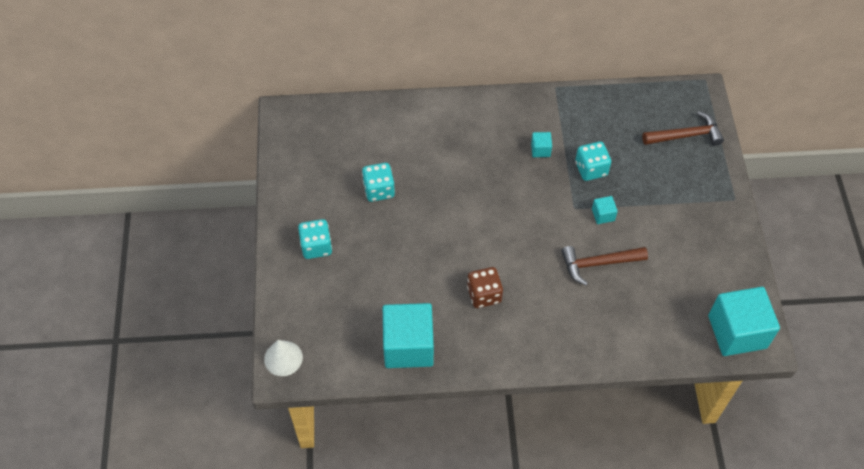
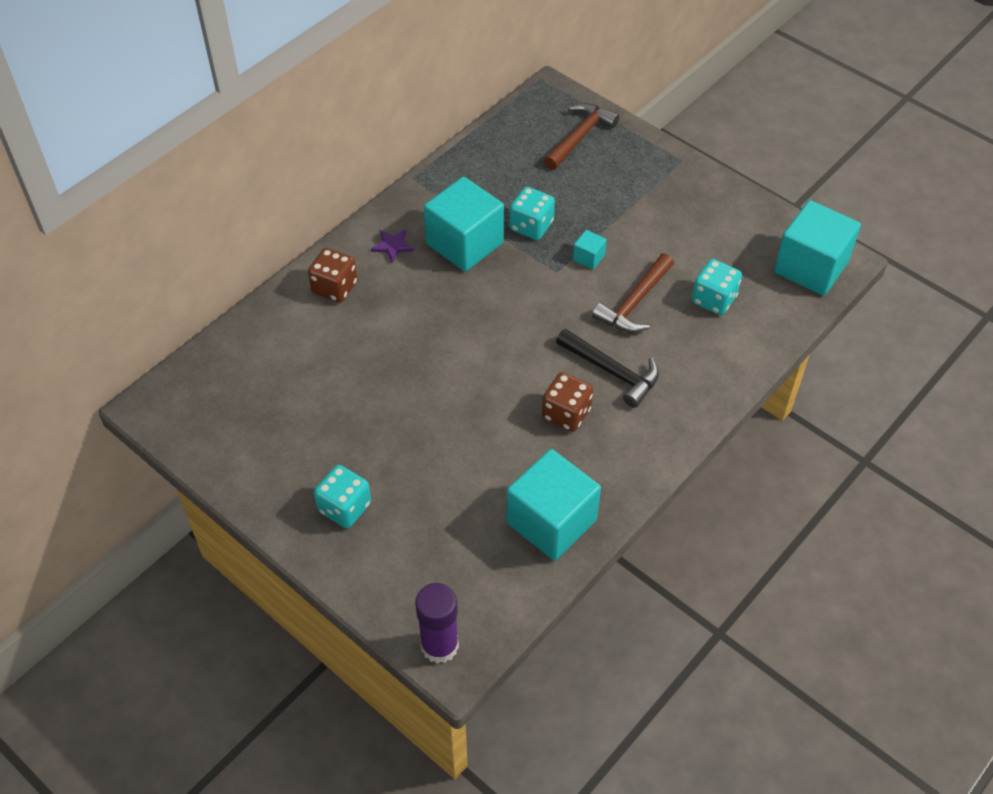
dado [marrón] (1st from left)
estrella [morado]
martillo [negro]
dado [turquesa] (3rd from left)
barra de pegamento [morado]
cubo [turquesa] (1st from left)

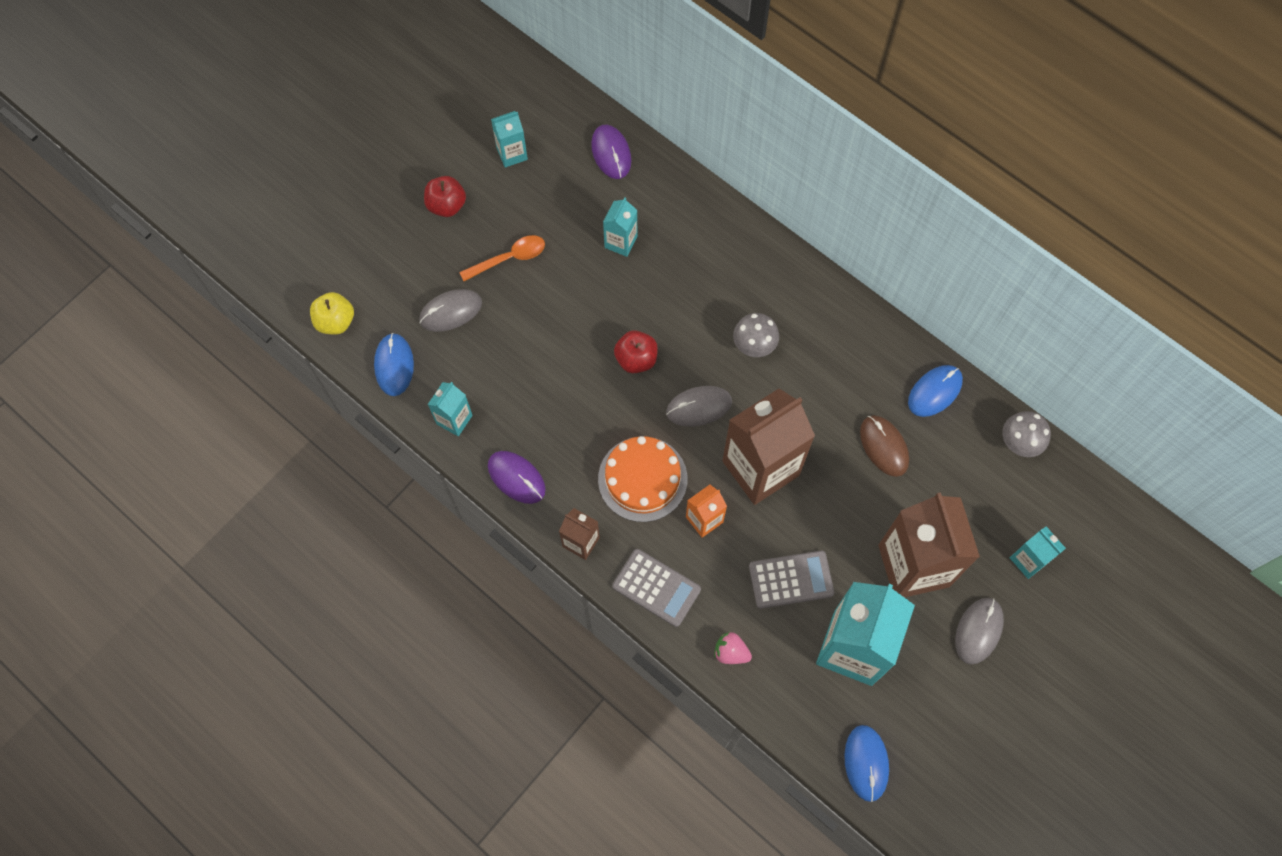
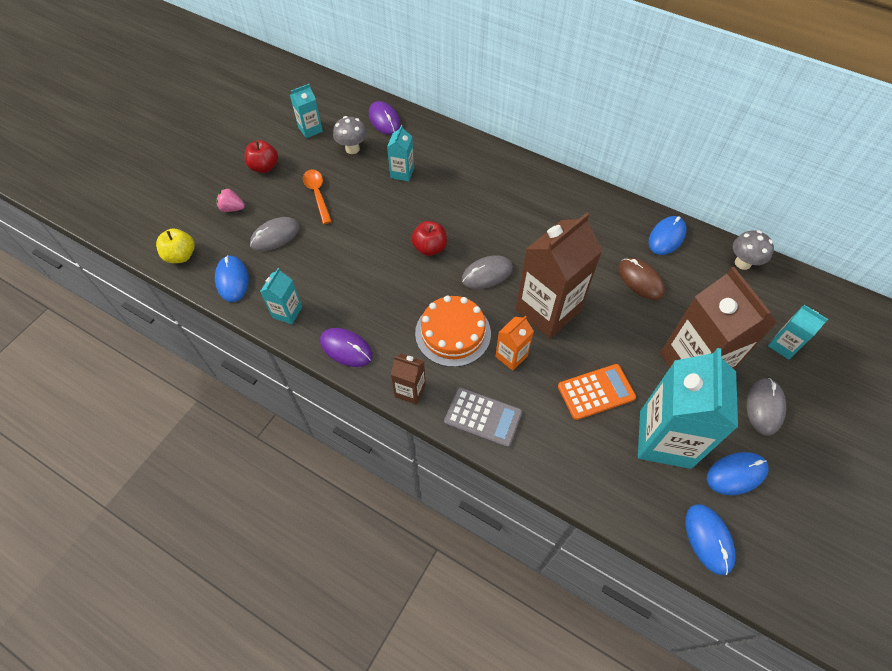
ratón [azul] (4th from left)
fresa [rosa]
seta [gris] (1st from left)
calculadora [naranja]
cuchara [naranja]

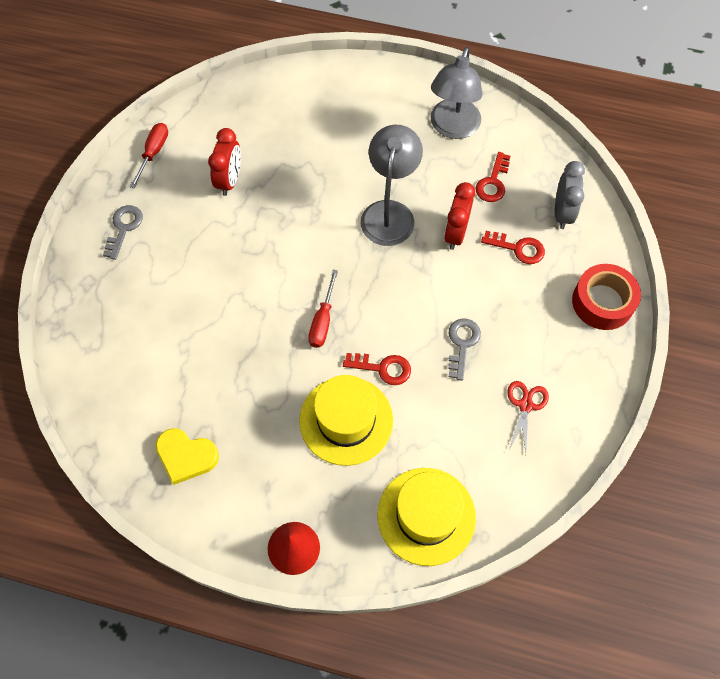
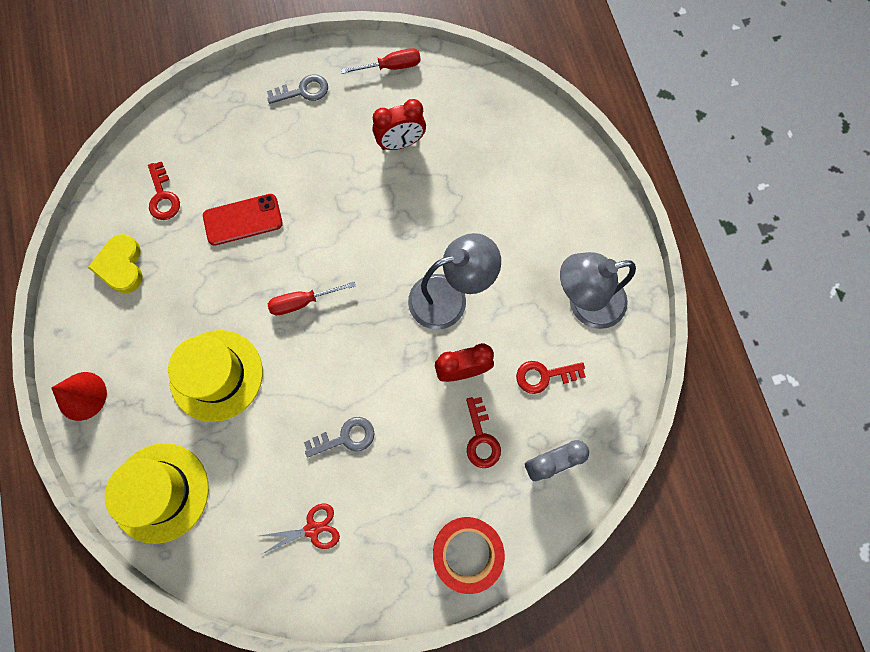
móvil [rojo]
llave [rojo] (1st from left)

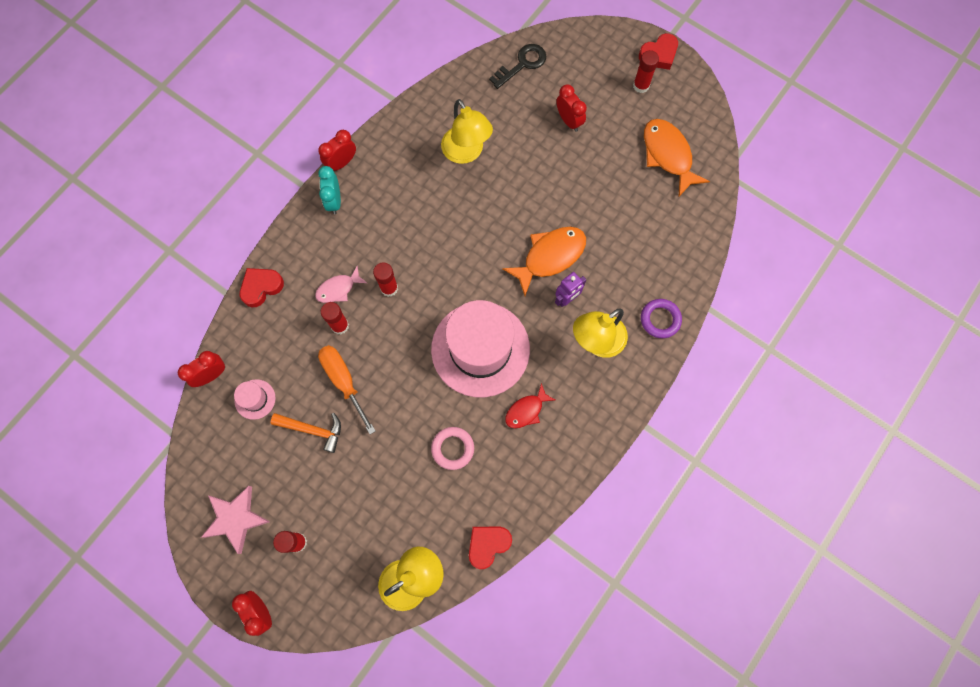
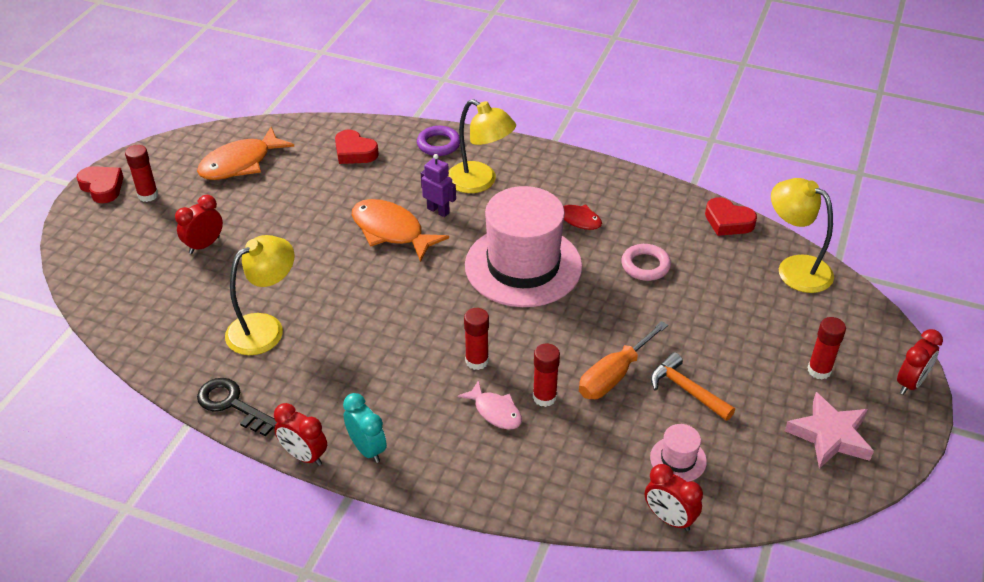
corazón [rojo] (2nd from left)
llave [negro]
martillo [naranja]
despertador [turquesa]

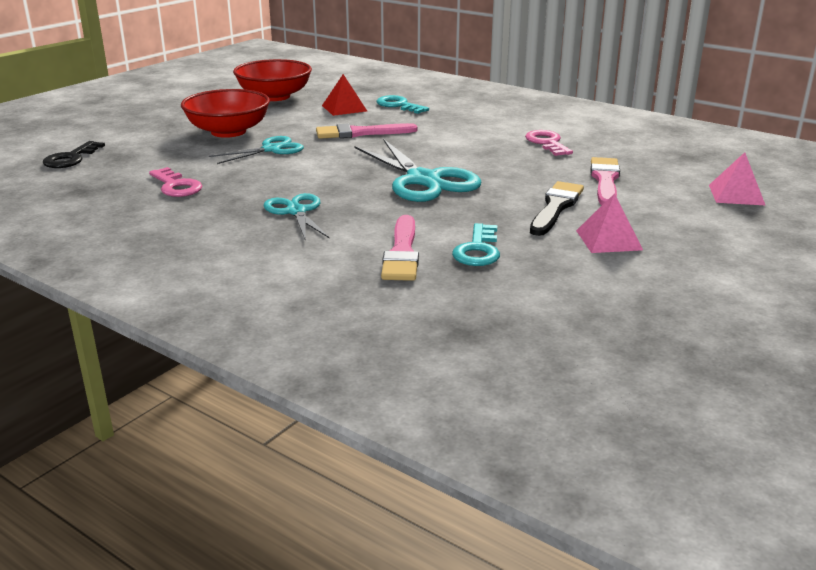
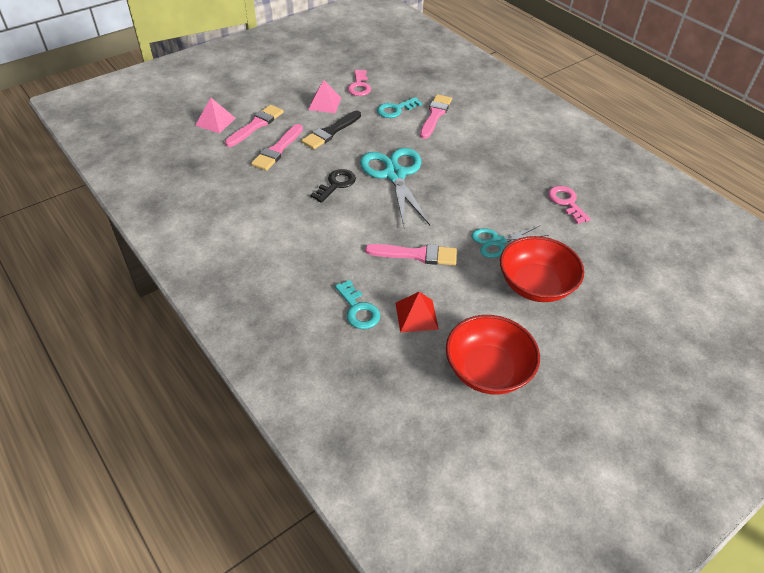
tijeras [turquesa] (2nd from left in the first image)
pincel [rosa] (1st from left)
llave [negro]
llave [rosa] (1st from left)
llave [turquesa] (2nd from left)

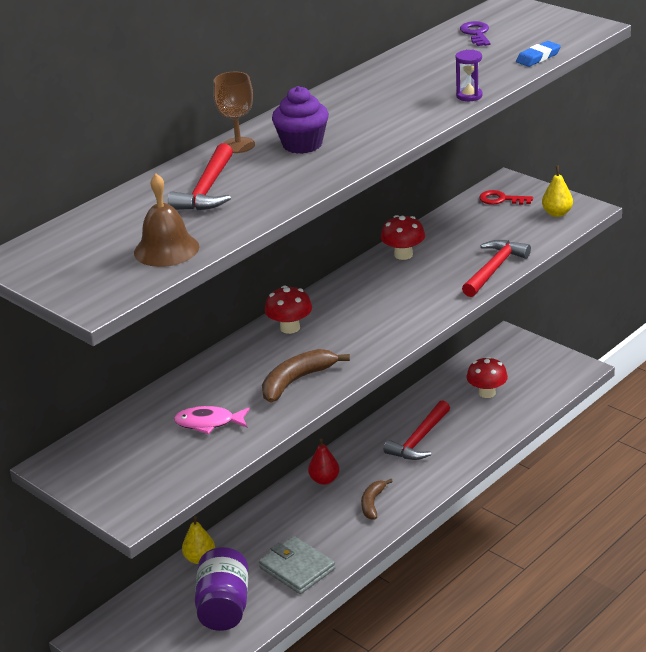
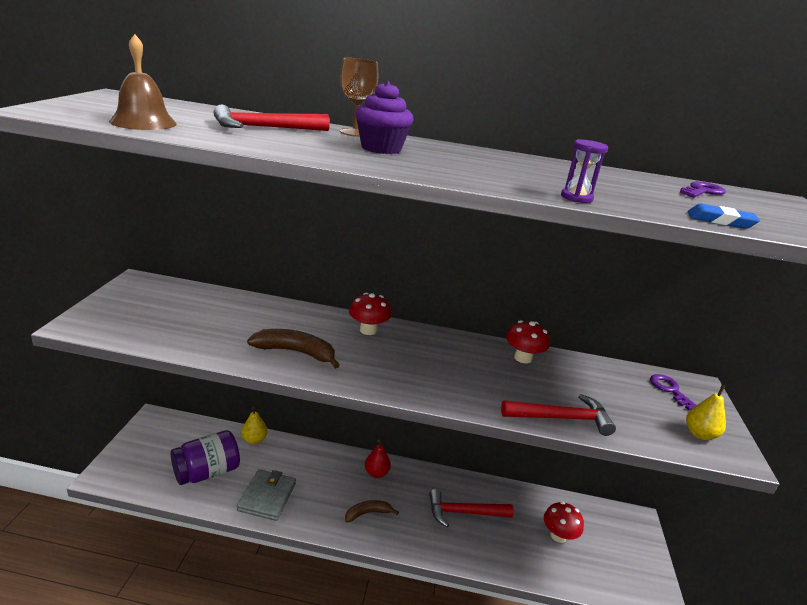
pez [rosa]
llave [morado] (1st from left)

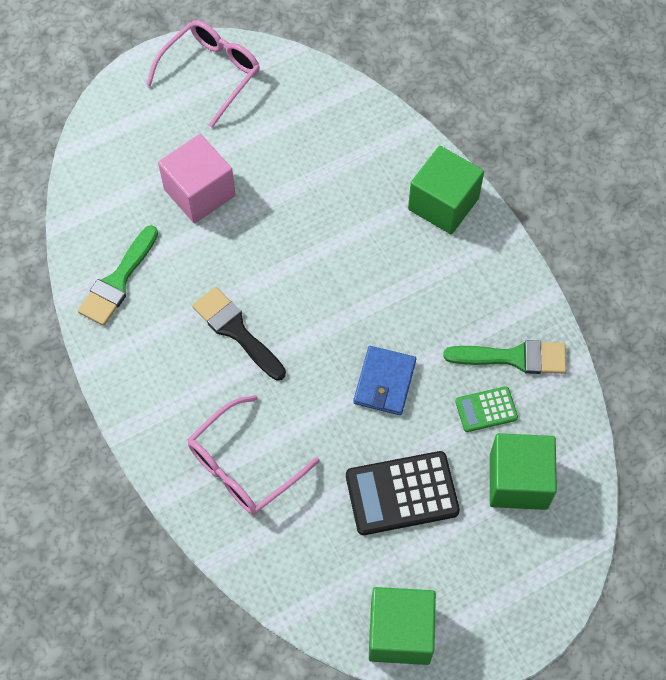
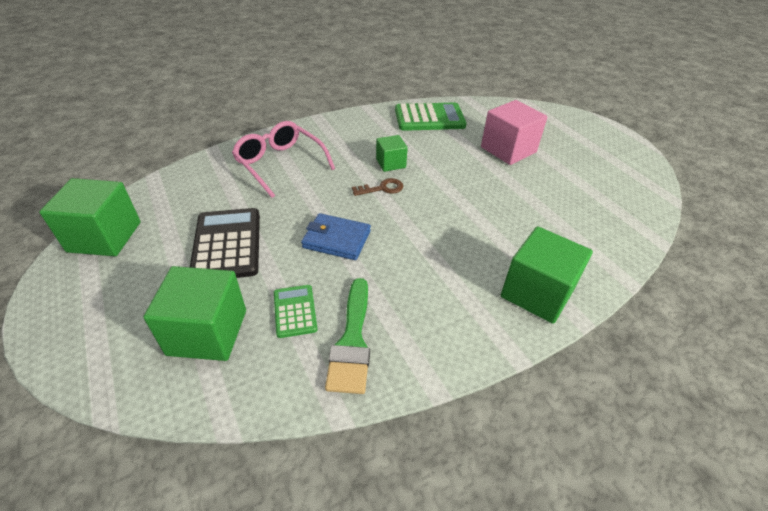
gafas [rosa] (1st from left in the first image)
llave [marrón]
calculadora [verde] (2nd from left)
cubo [verde] (3rd from left)

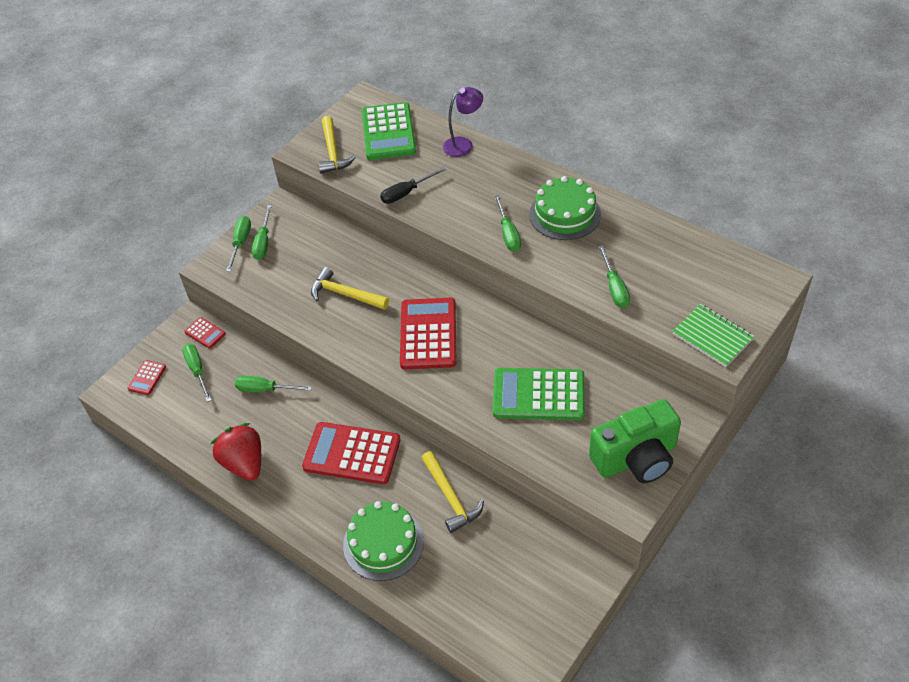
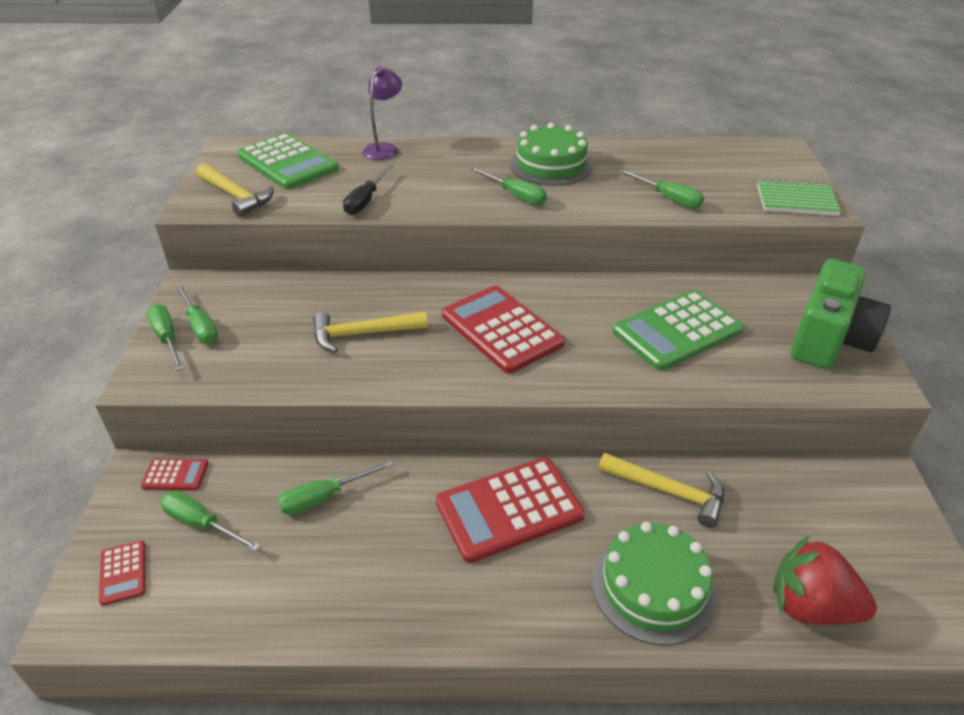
fresa [rojo]

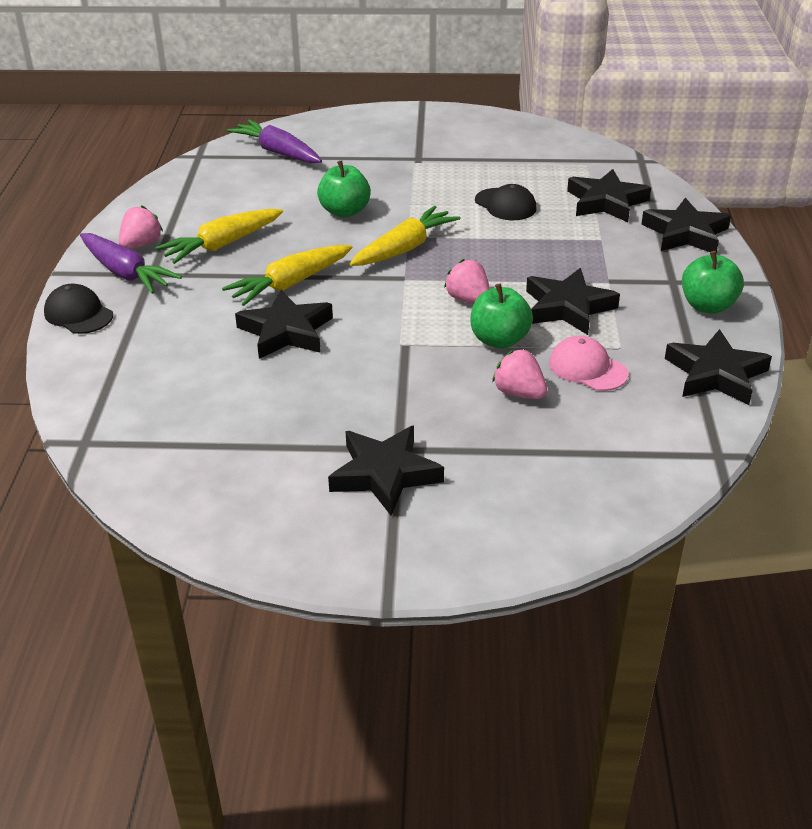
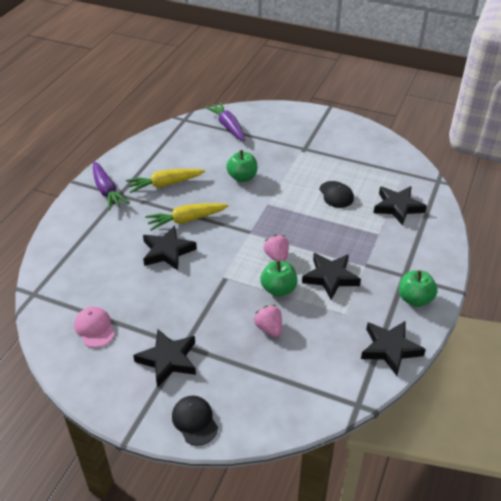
fresa [rosa] (1st from left in the first image)
zanahoria [amarillo] (3rd from left in the first image)
estrella [negro] (5th from left in the first image)
gorra [negro] (1st from left)
gorra [rosa]

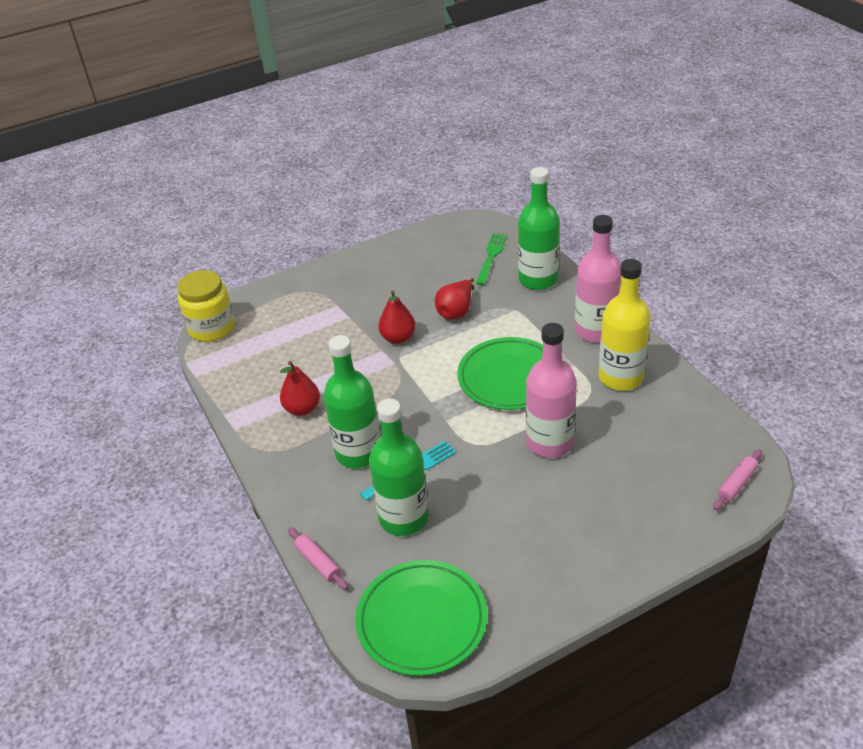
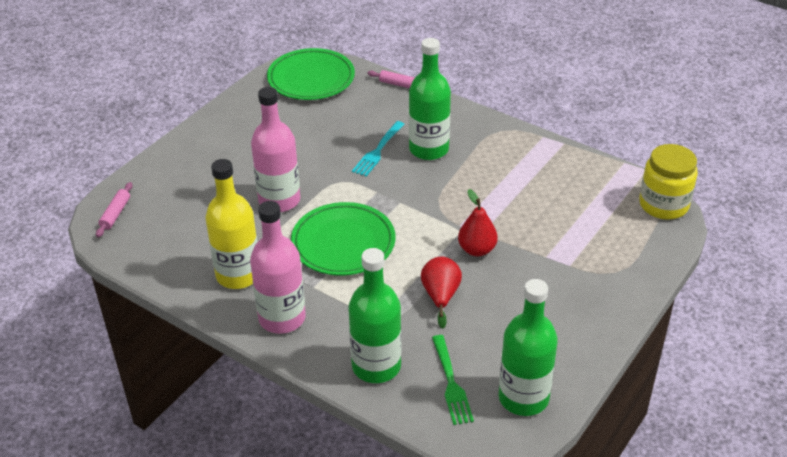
pera [rojo] (1st from left in the first image)
botella [verde] (3rd from left)

